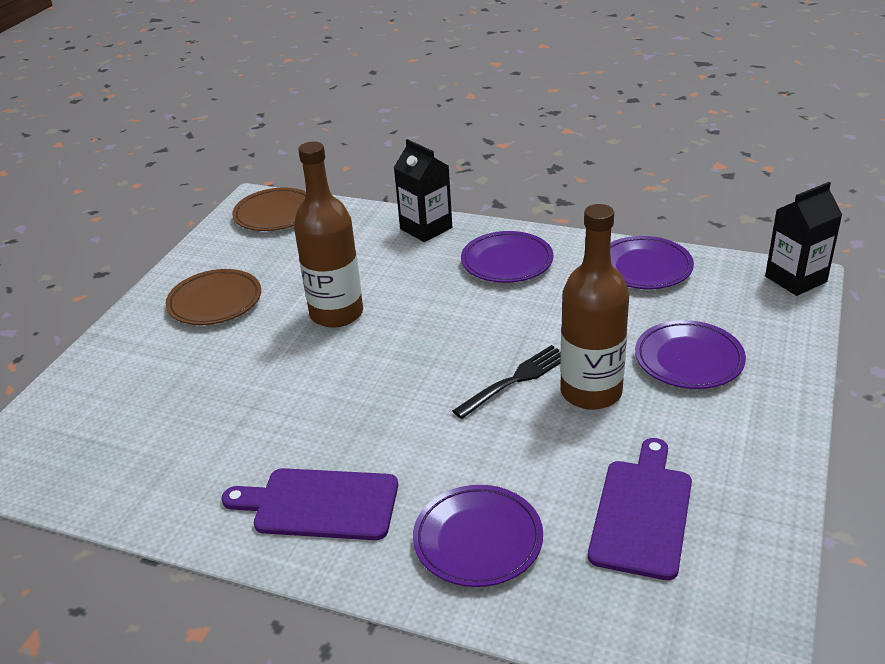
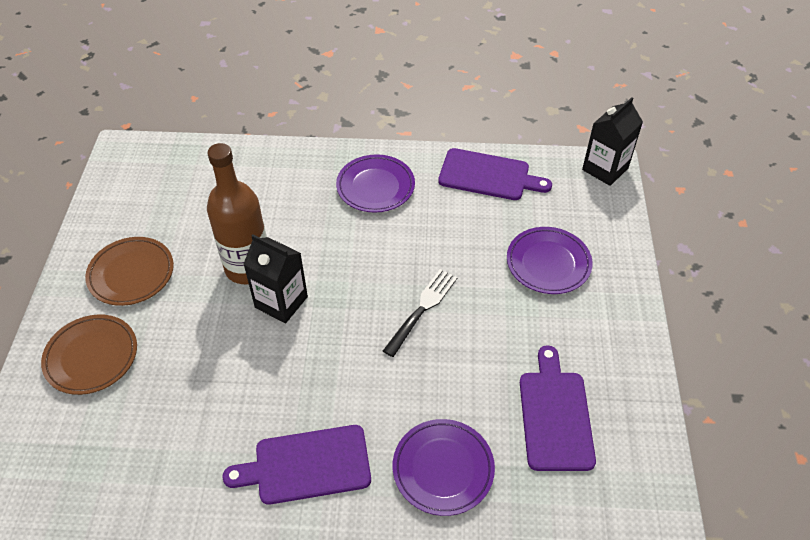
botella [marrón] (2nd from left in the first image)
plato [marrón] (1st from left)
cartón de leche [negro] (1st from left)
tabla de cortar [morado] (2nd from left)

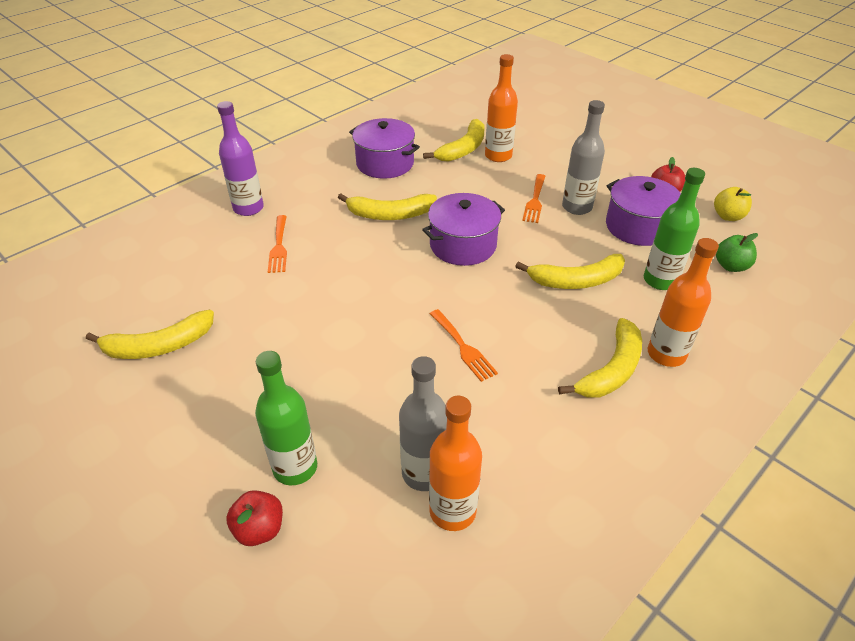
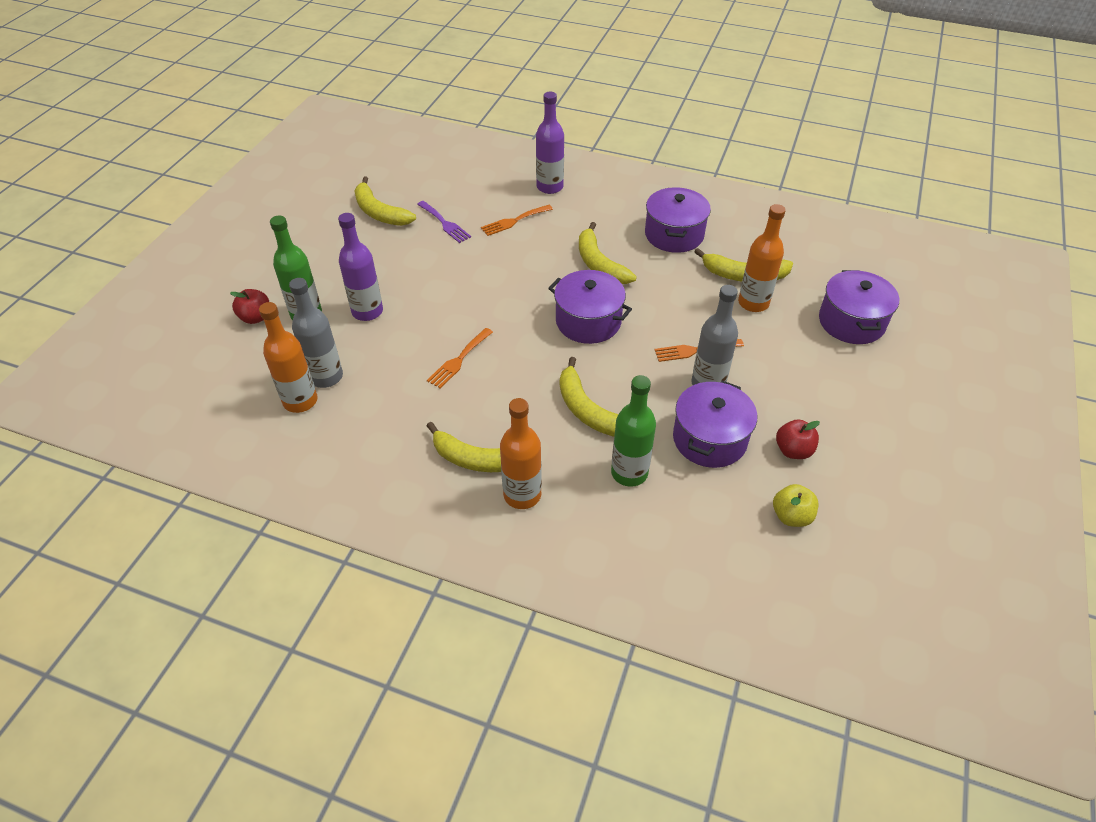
manzana [verde]
botella [morado] (1st from left)
tenedor [morado]
olla [morado] (4th from left)

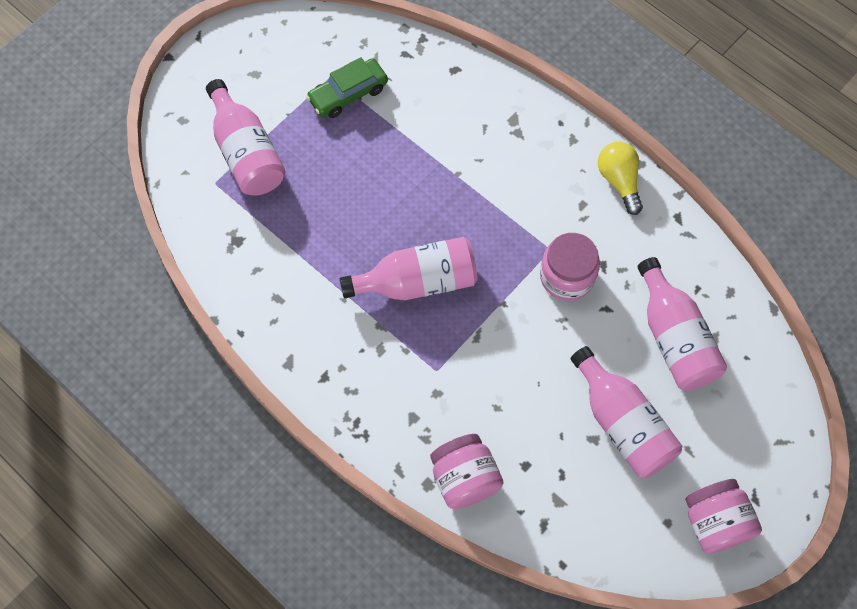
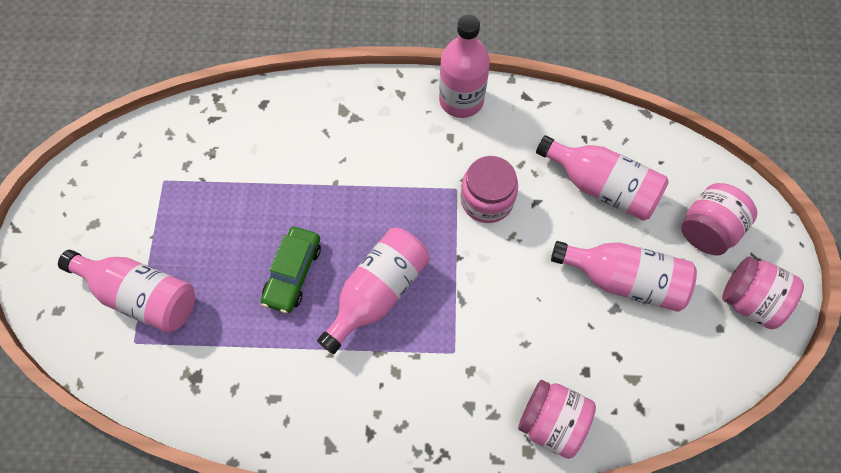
tarro [rosa] (3rd from left)
coche [verde]
botella [rosa] (3rd from left)

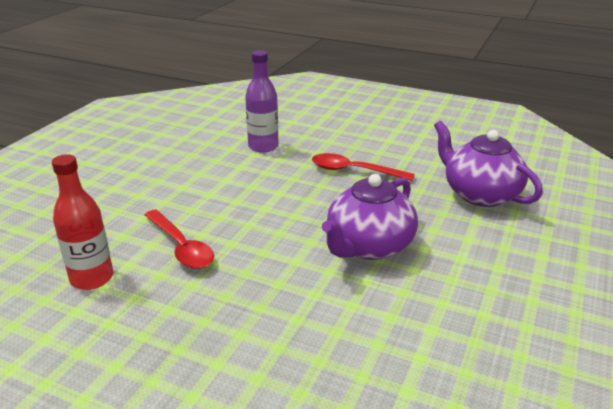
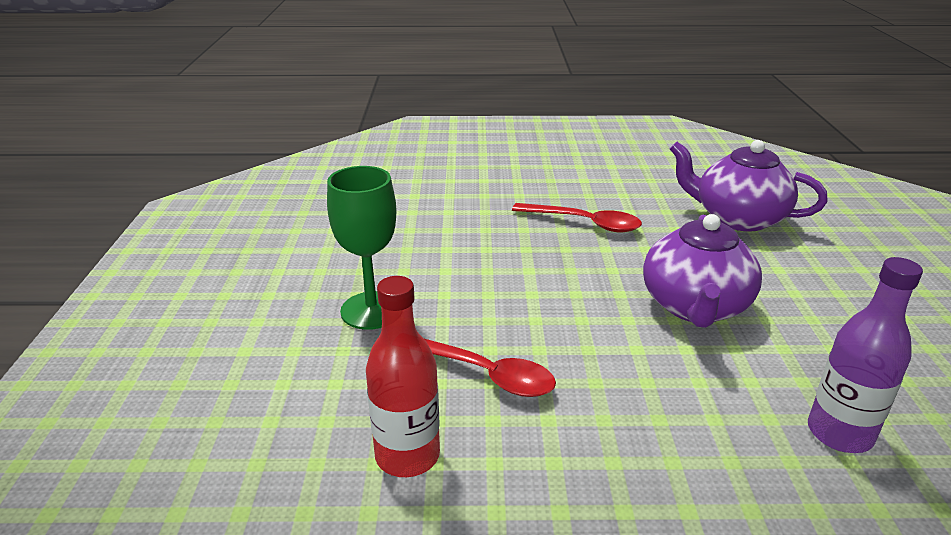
copa [verde]
botella [morado]
cuchara [rojo] (2nd from left)

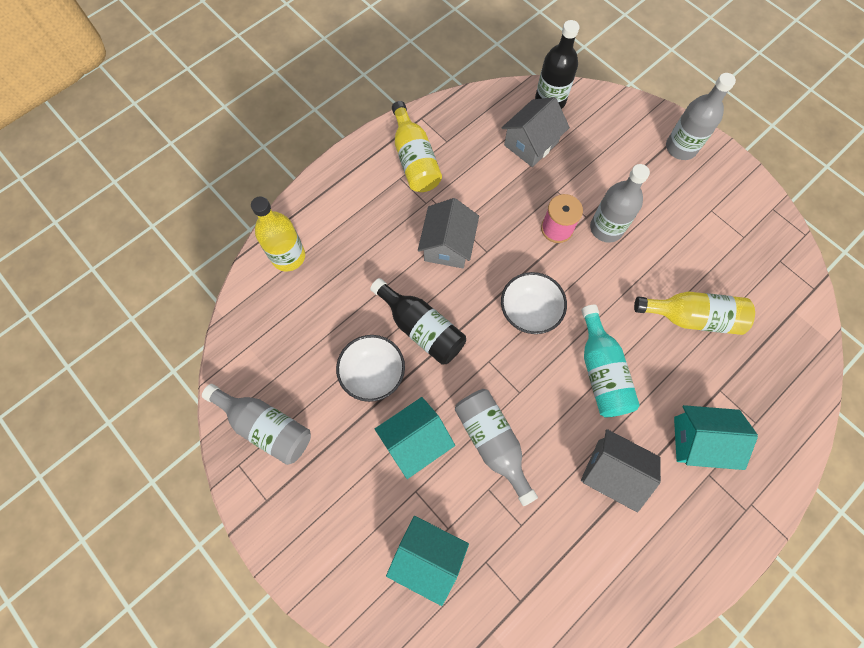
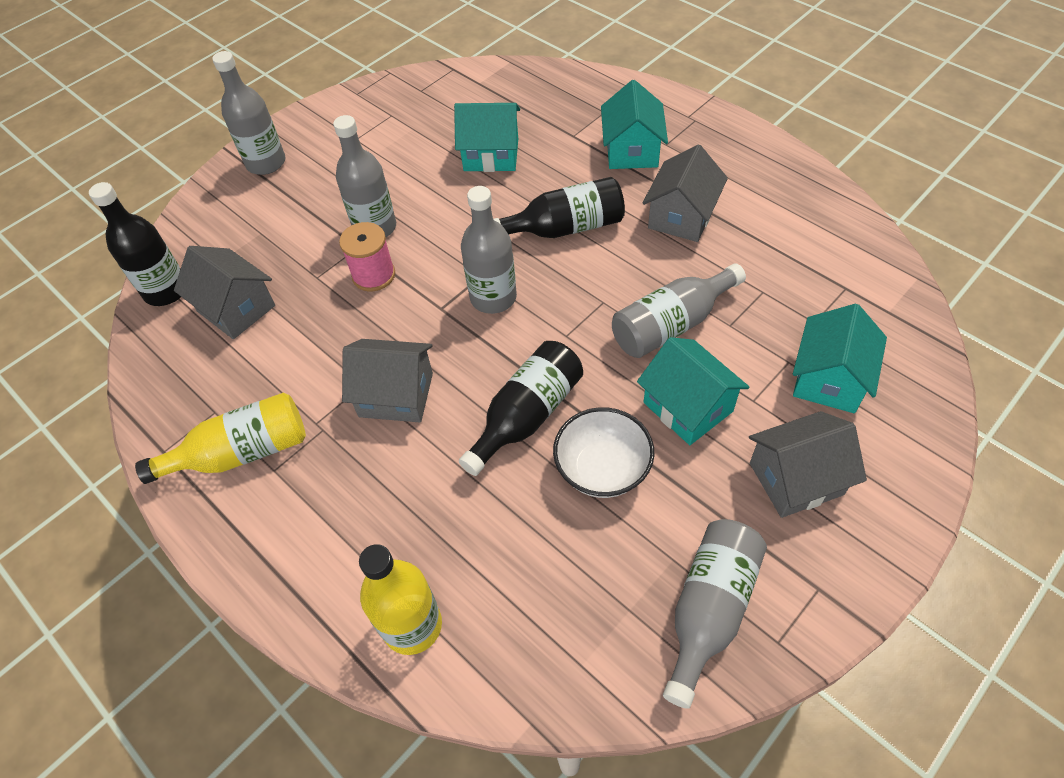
casa [gris] (4th from left)
botella [gris] (3rd from left)
casa [turquesa] (1st from left)
botella [negro] (3rd from left)

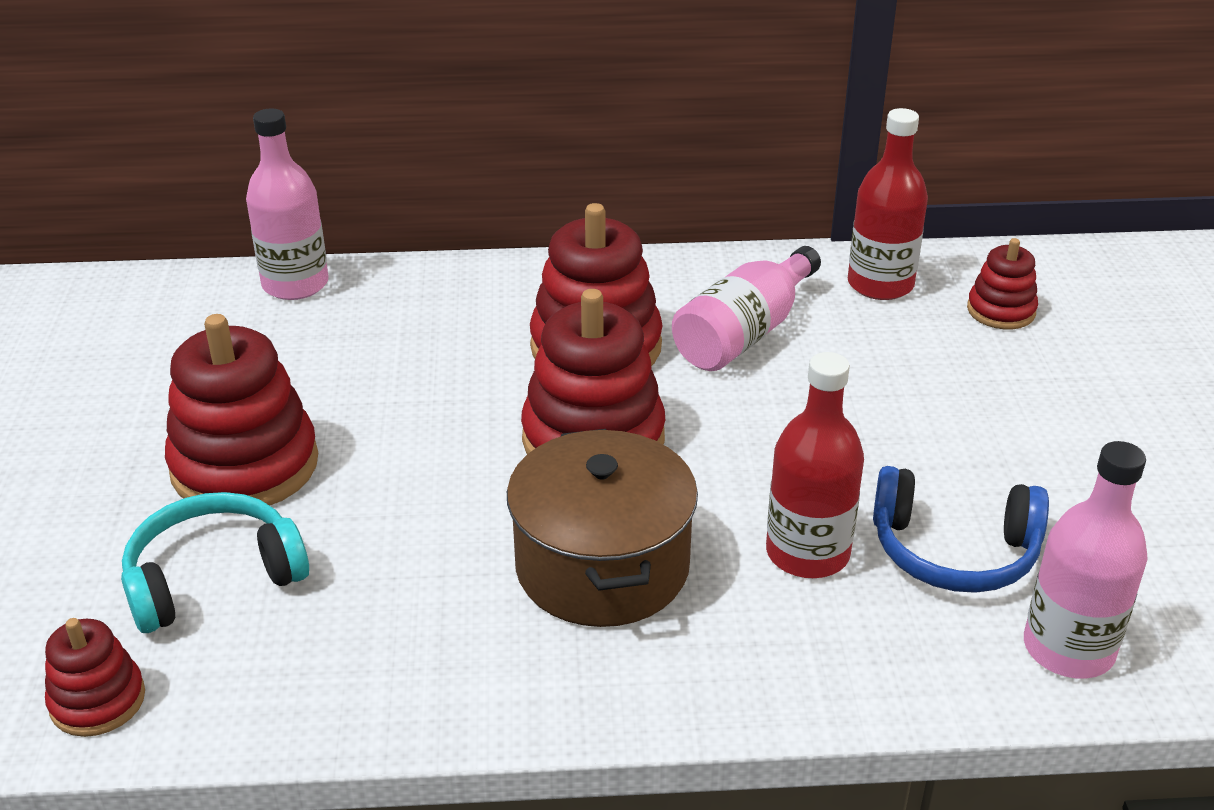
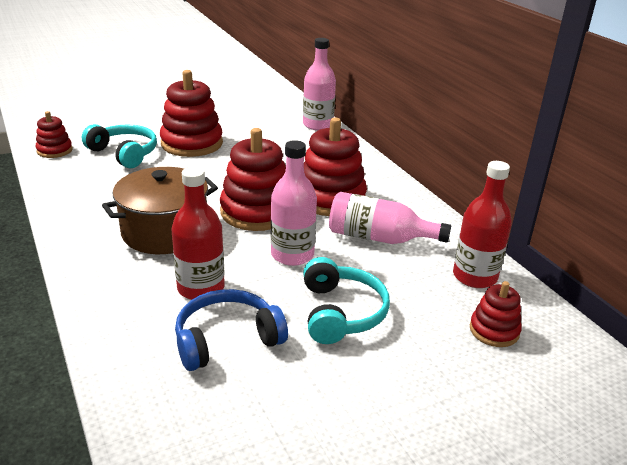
auriculares [turquesa] (2nd from left)
botella [rosa] (1st from left)
auriculares [azul]

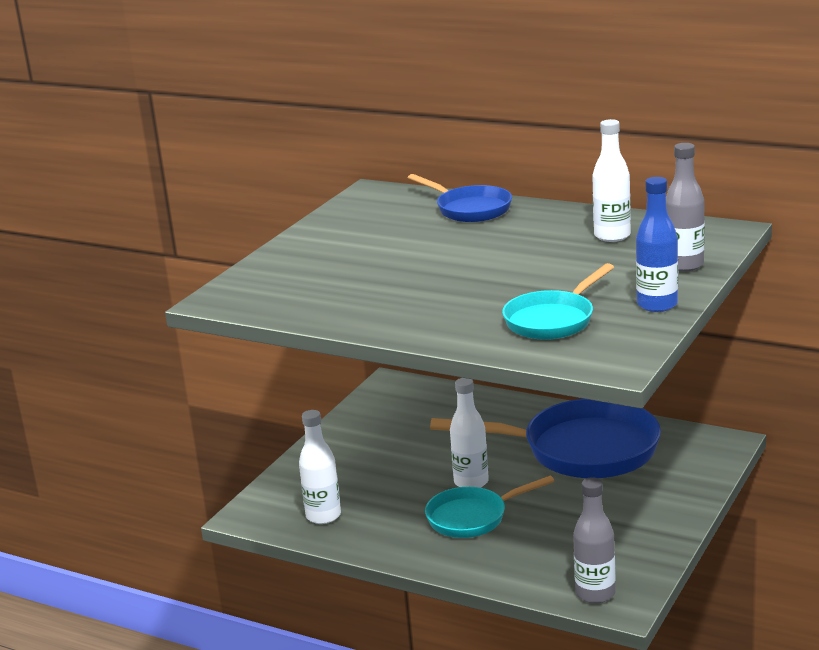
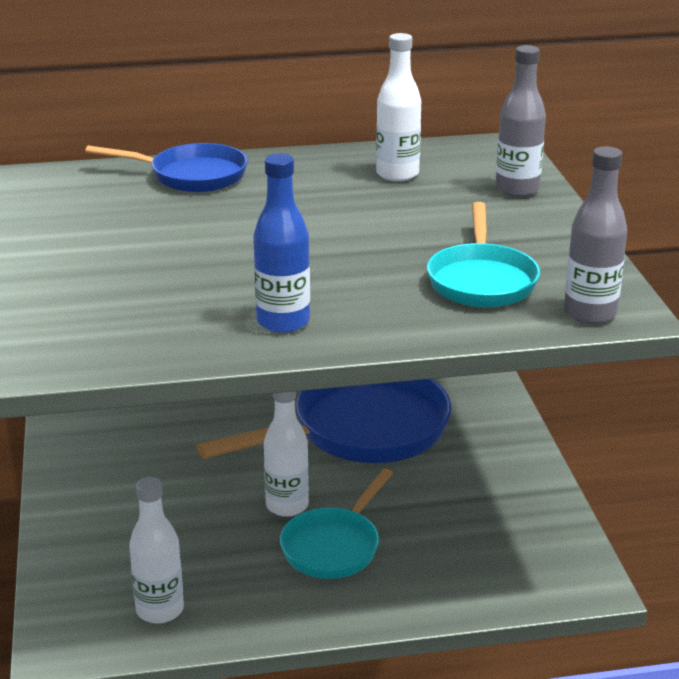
botella [gris] (2nd from left)
botella [azul]

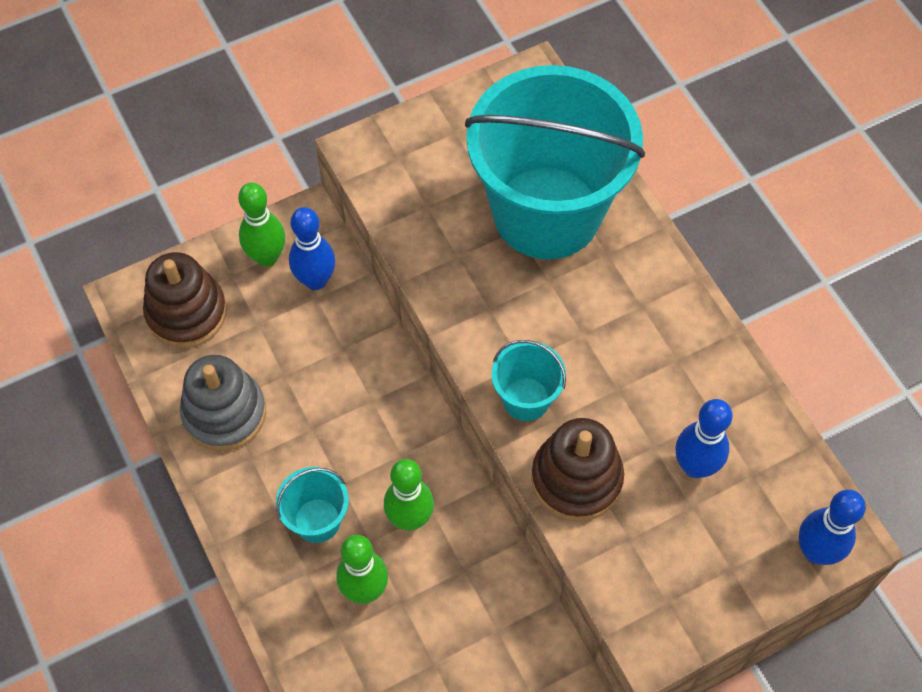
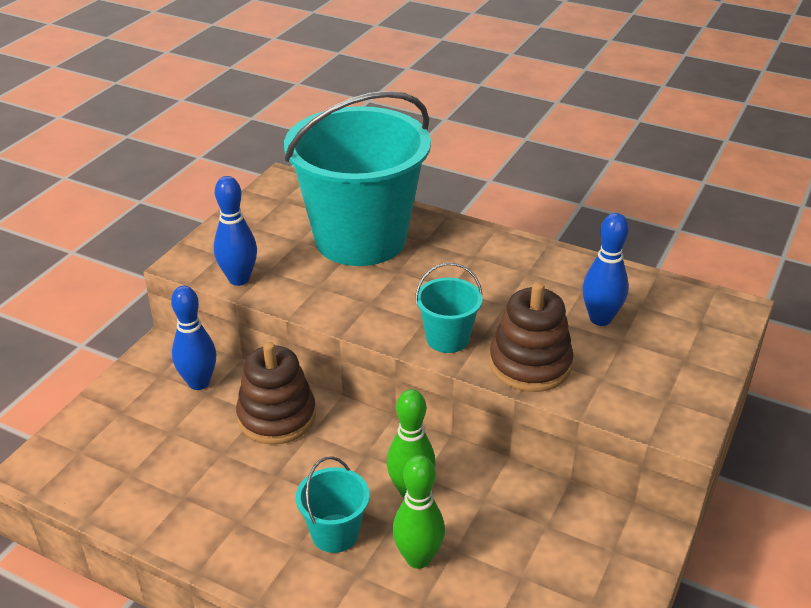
juguete apilable [gris]
bolo [verde] (1st from left in the first image)
juguete apilable [marrón] (1st from left)
bolo [azul] (2nd from left)

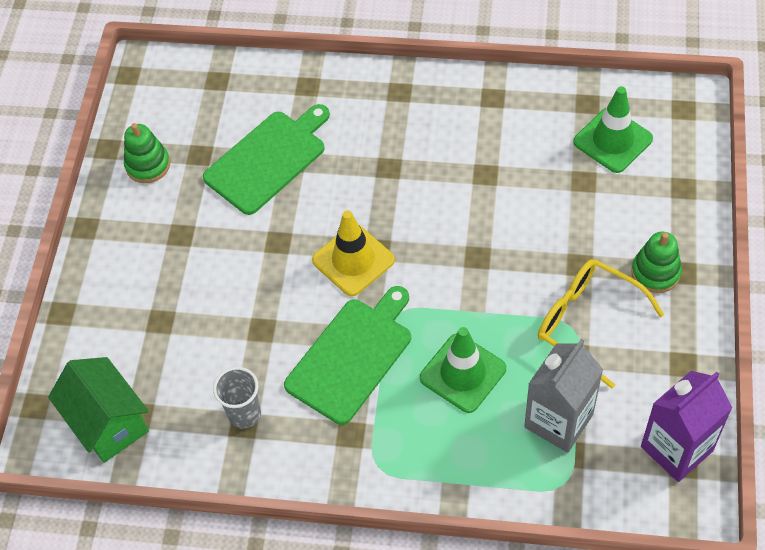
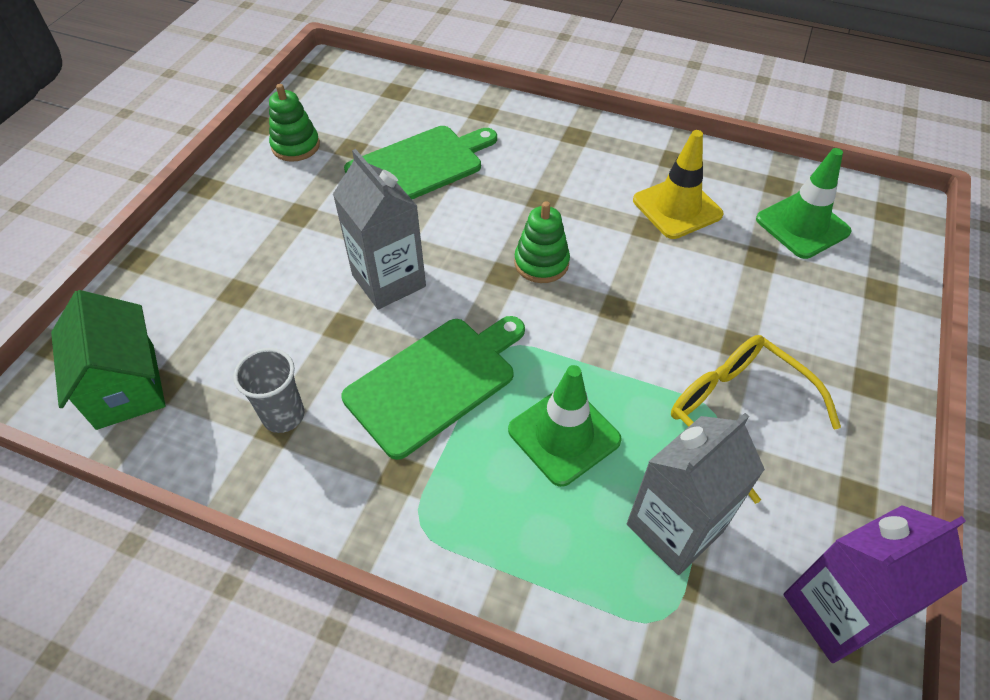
cartón de leche [gris] (1st from left)
cono de tráfico [amarillo]
juguete apilable [verde] (2nd from left)

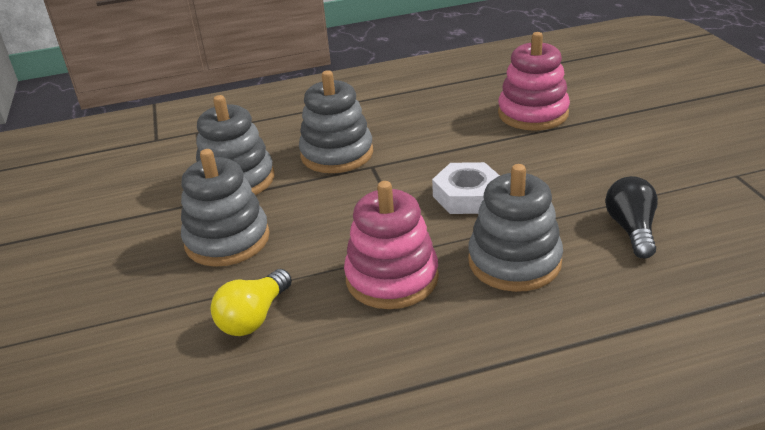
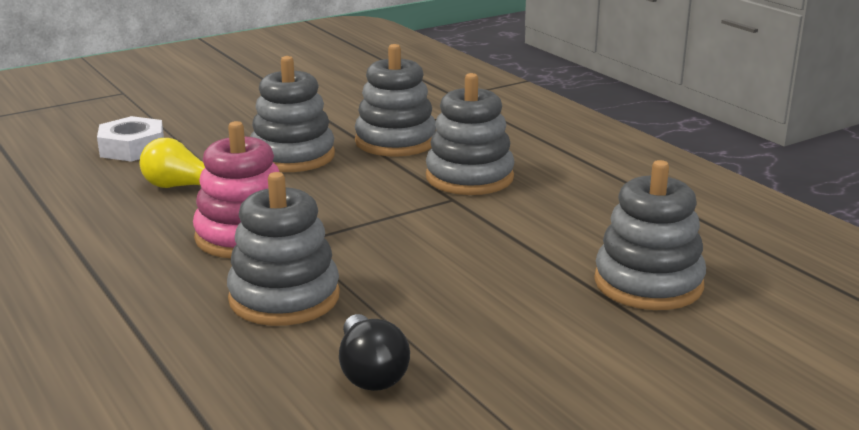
tuerca [blanco]
juguete apilable [gris] (5th from left)
bombilla [negro]

